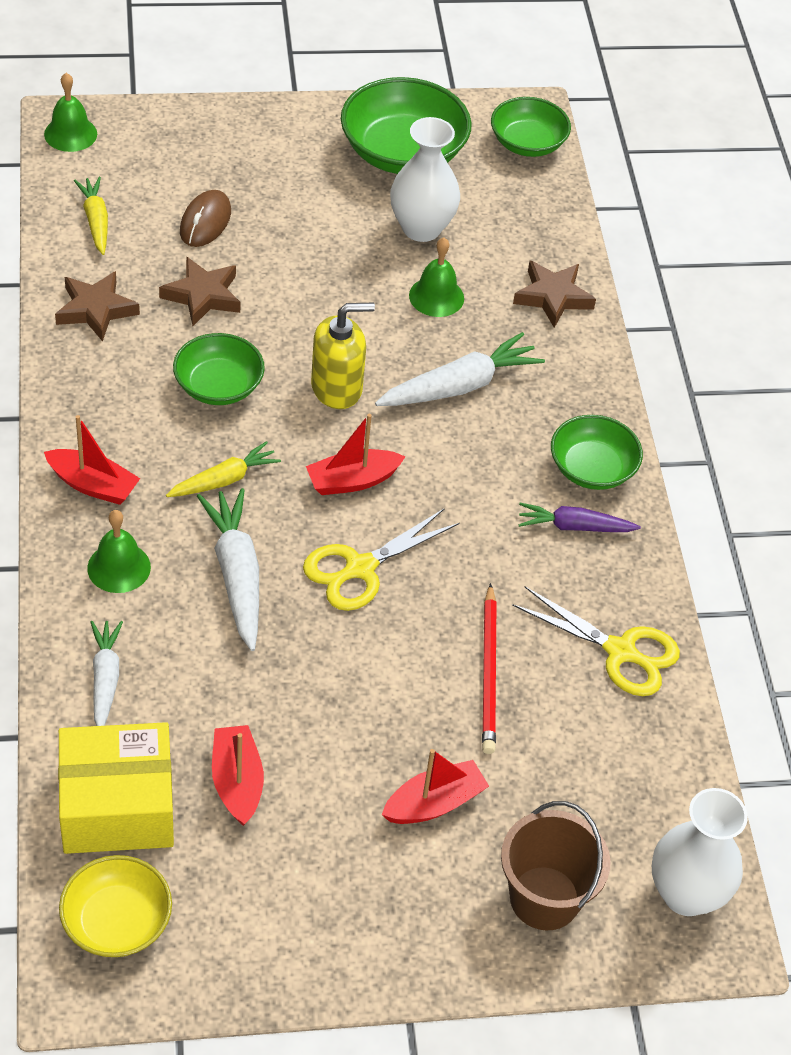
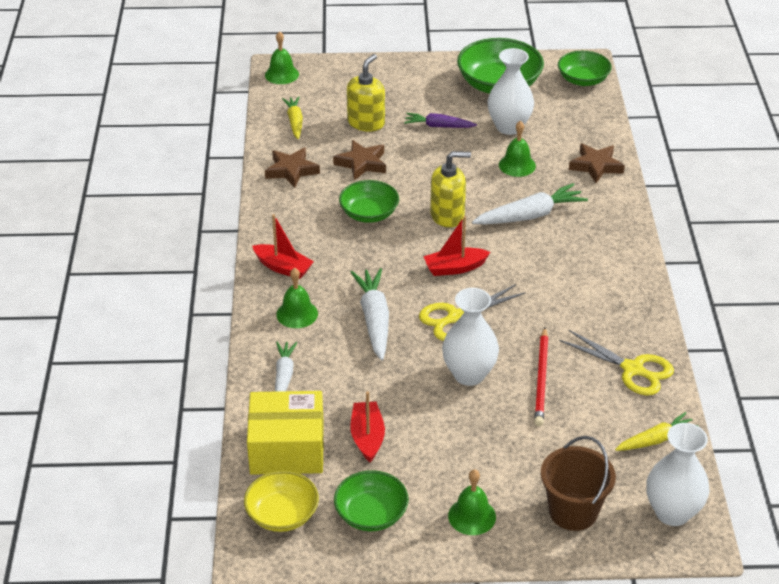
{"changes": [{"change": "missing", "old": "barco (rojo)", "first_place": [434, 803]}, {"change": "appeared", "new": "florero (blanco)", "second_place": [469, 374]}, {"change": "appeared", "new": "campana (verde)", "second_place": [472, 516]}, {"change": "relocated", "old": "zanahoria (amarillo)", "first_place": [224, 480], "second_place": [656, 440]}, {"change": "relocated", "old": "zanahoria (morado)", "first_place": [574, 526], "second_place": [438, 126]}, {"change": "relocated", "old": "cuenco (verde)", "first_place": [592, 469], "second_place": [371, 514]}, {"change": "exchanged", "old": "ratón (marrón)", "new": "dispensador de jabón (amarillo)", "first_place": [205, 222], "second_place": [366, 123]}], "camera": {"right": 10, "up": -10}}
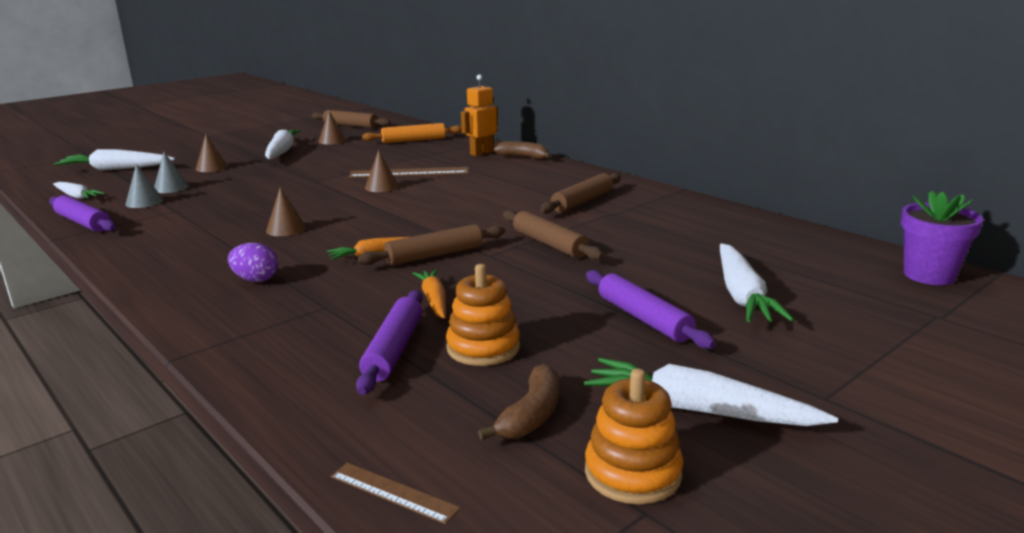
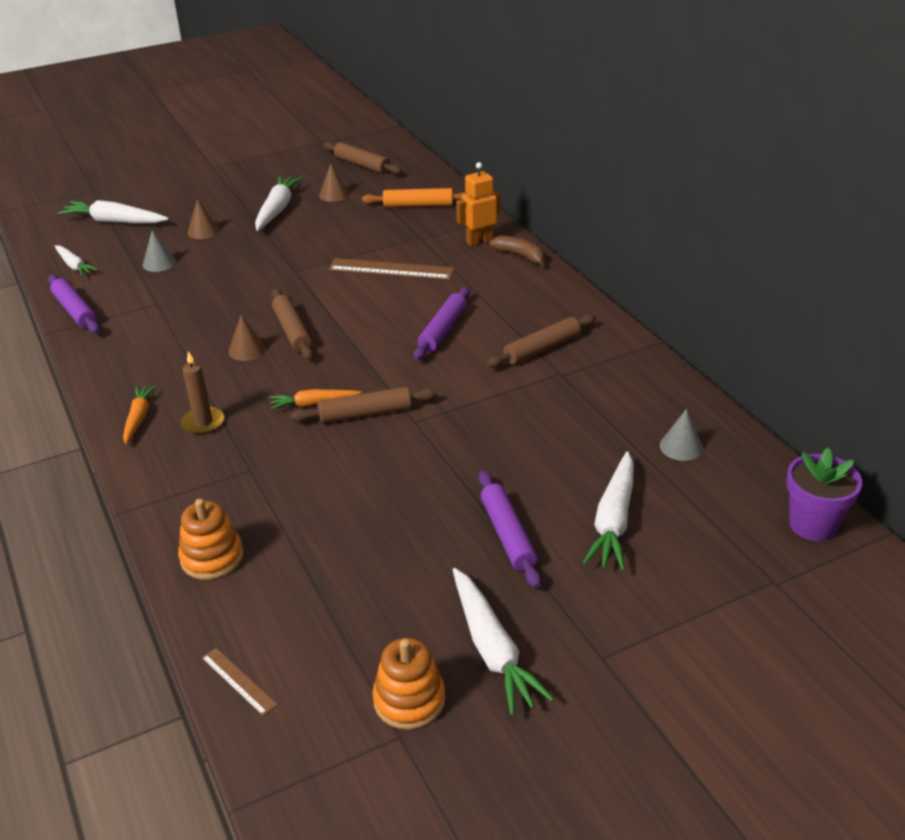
{"changes": [{"change": "missing", "old": "cono (marrón)", "first_place": [381, 187]}, {"change": "missing", "old": "plátano (marrón)", "first_place": [531, 415]}, {"change": "relocated", "old": "cono (gris)", "first_place": [144, 202], "second_place": [681, 446]}, {"change": "relocated", "old": "rodillo (morado)", "first_place": [394, 350], "second_place": [443, 330]}, {"change": "relocated", "old": "zanahoria (naranja)", "first_place": [434, 300], "second_place": [138, 418]}, {"change": "relocated", "old": "juguete apilable (naranja)", "first_place": [483, 348], "second_place": [212, 557]}, {"change": "relocated", "old": "rodillo (marrón)", "first_place": [549, 244], "second_place": [292, 331]}, {"change": "exchanged", "old": "huevo (morado)", "new": "vela (marrón)", "first_place": [256, 280], "second_place": [203, 422]}, {"change": "spun", "old": "zanahoria (blanco)", "first_place": [698, 410], "second_place": [492, 649], "degrees": -150}], "camera": {"right": 15, "up": 15}}
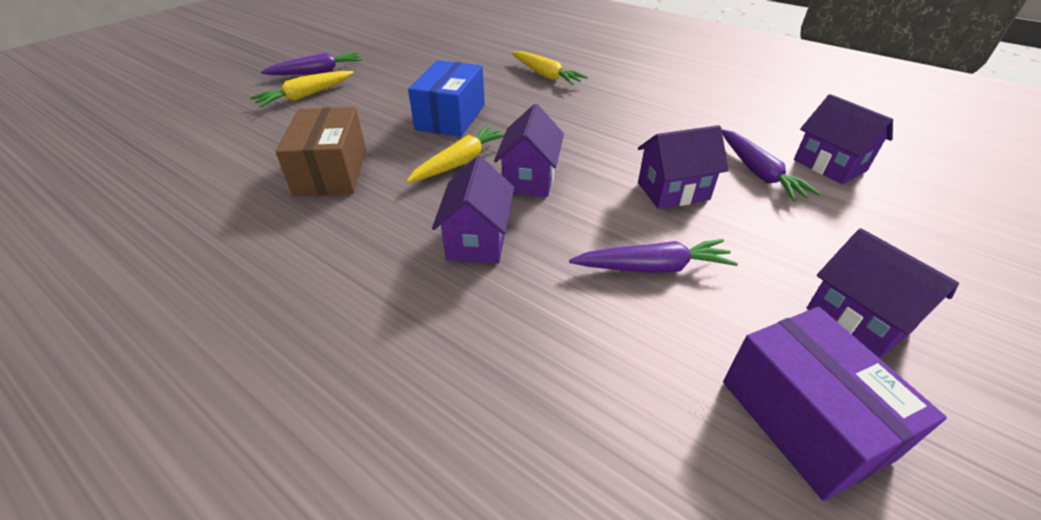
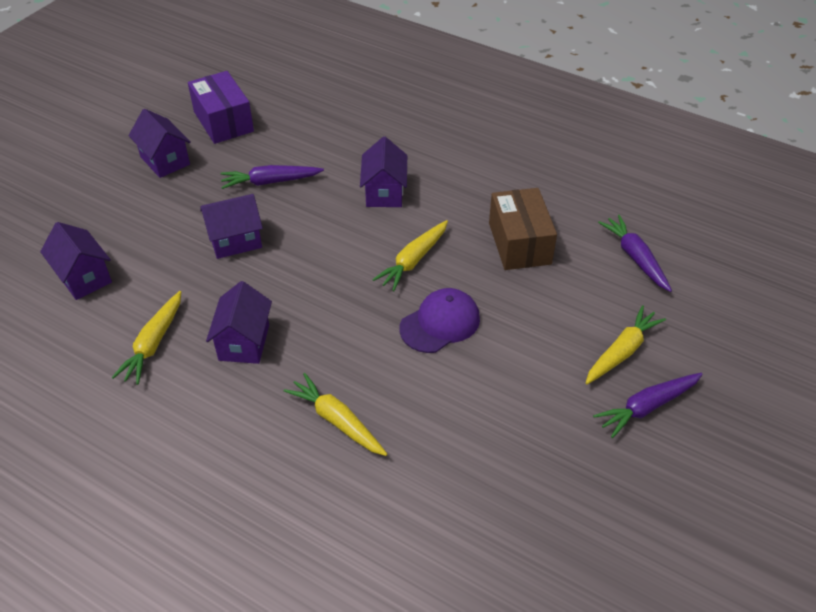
{"changes": [{"change": "appeared", "new": "zanahoria (amarillo)", "second_place": [153, 344]}, {"change": "relocated", "old": "casa (morado)", "first_place": [529, 179], "second_place": [244, 342]}, {"change": "relocated", "old": "zanahoria (morado)", "first_place": [759, 173], "second_place": [635, 258]}, {"change": "exchanged", "old": "caja (azul)", "new": "gorra (morado)", "first_place": [450, 117], "second_place": [440, 323]}], "camera": {"right": 175, "up": 5}}
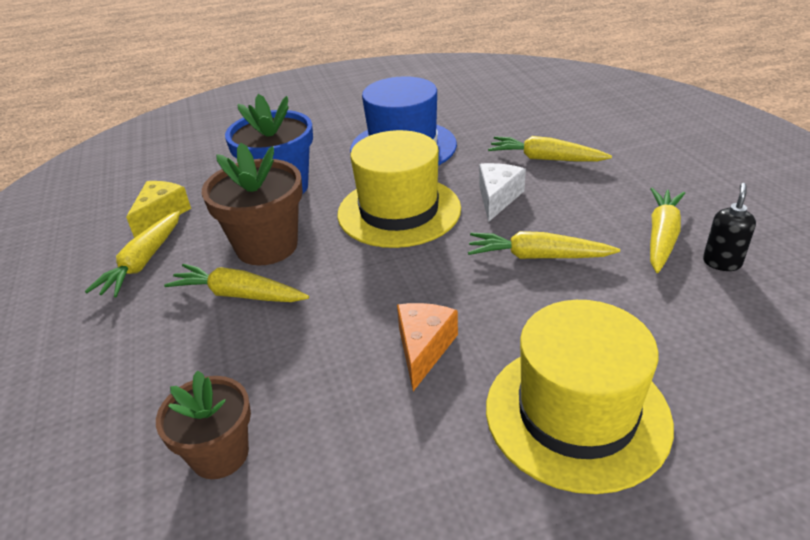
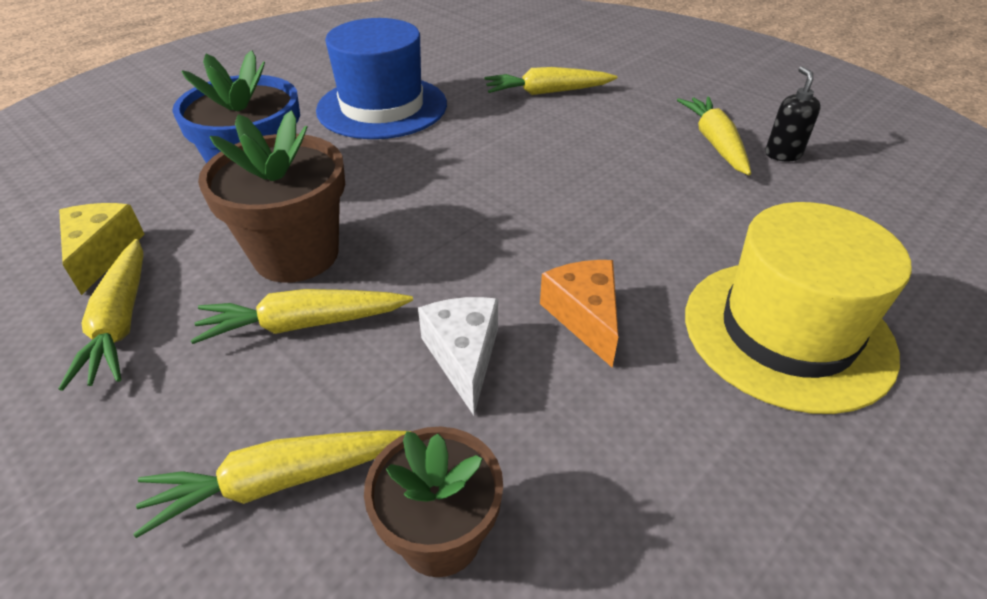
{"changes": [{"change": "missing", "old": "sombrero (amarillo)", "first_place": [399, 211]}, {"change": "relocated", "old": "zanahoria (amarillo)", "first_place": [537, 256], "second_place": [278, 482]}, {"change": "relocated", "old": "queso (blanco)", "first_place": [497, 198], "second_place": [463, 356]}], "camera": {"right": -30, "up": 5}}
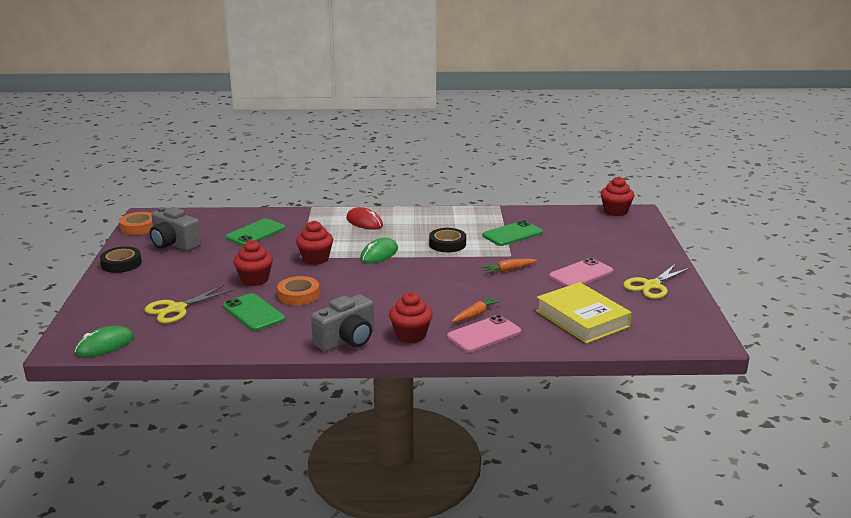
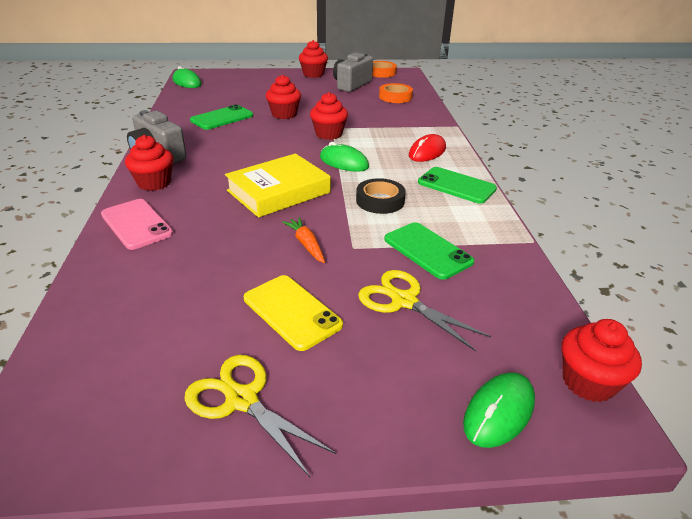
{"changes": [{"change": "missing", "old": "zanahoria (naranja)", "first_place": [475, 314]}, {"change": "appeared", "new": "ratón (verde)", "second_place": [499, 412]}, {"change": "relocated", "old": "tijeras (amarillo)", "first_place": [177, 309], "second_place": [404, 301]}, {"change": "relocated", "old": "móvil (verde)", "first_place": [255, 233], "second_place": [456, 186]}, {"change": "relocated", "old": "cinta adhesiva (naranja)", "first_place": [298, 295], "second_place": [395, 97]}, {"change": "relocated", "old": "libro (amarillo)", "first_place": [582, 319], "second_place": [278, 191]}, {"change": "exchanged", "old": "cinta adhesiva (negro)", "new": "magdalena (rojo)", "first_place": [121, 264], "second_place": [313, 74]}, {"change": "colour", "old": "móvil (rosa)", "new": "móvil (amarillo)", "first_place": [581, 274], "second_place": [292, 312]}], "camera": {"right": 85, "up": 10}}
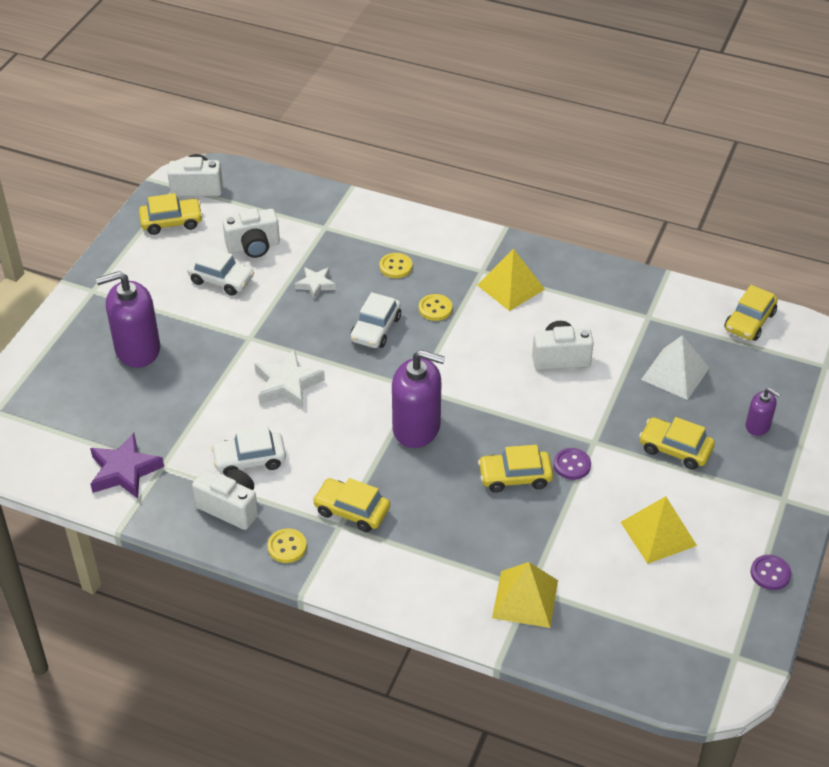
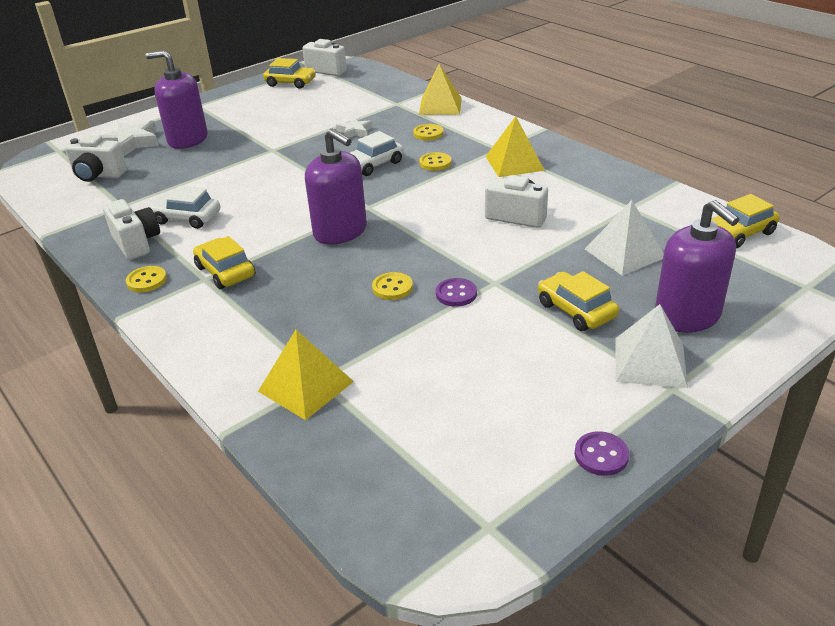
{"changes": [{"change": "missing", "old": "estrella (morado)", "first_place": [124, 471]}, {"change": "missing", "old": "coche (blanco)", "first_place": [221, 280]}, {"change": "appeared", "new": "pirámide (blanco)", "second_place": [650, 362]}, {"change": "relocated", "old": "cámara (blanco)", "first_place": [253, 247], "second_place": [98, 175]}, {"change": "relocated", "old": "estrella (blanco)", "first_place": [287, 384], "second_place": [132, 143]}, {"change": "relocated", "old": "pirámide (amarillo)", "first_place": [658, 534], "second_place": [440, 106]}, {"change": "exchanged", "old": "coche (amarillo)", "new": "botón (amarillo)", "first_place": [515, 477], "second_place": [392, 288]}, {"change": "size", "old": "dispensador de jabón (morado)", "first_place": [758, 426], "second_place": [687, 316], "factor": 1.96}], "camera": {"right": 30, "up": -10}}
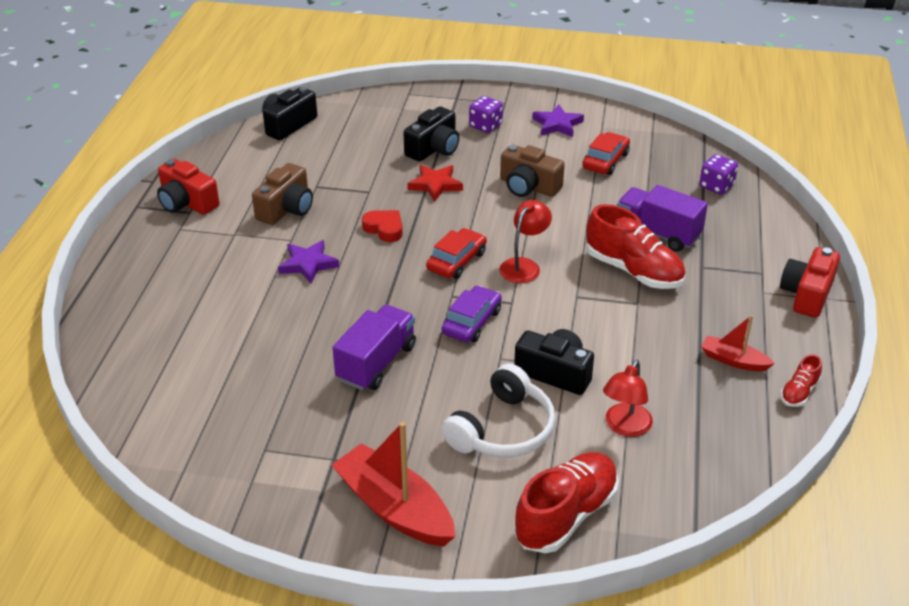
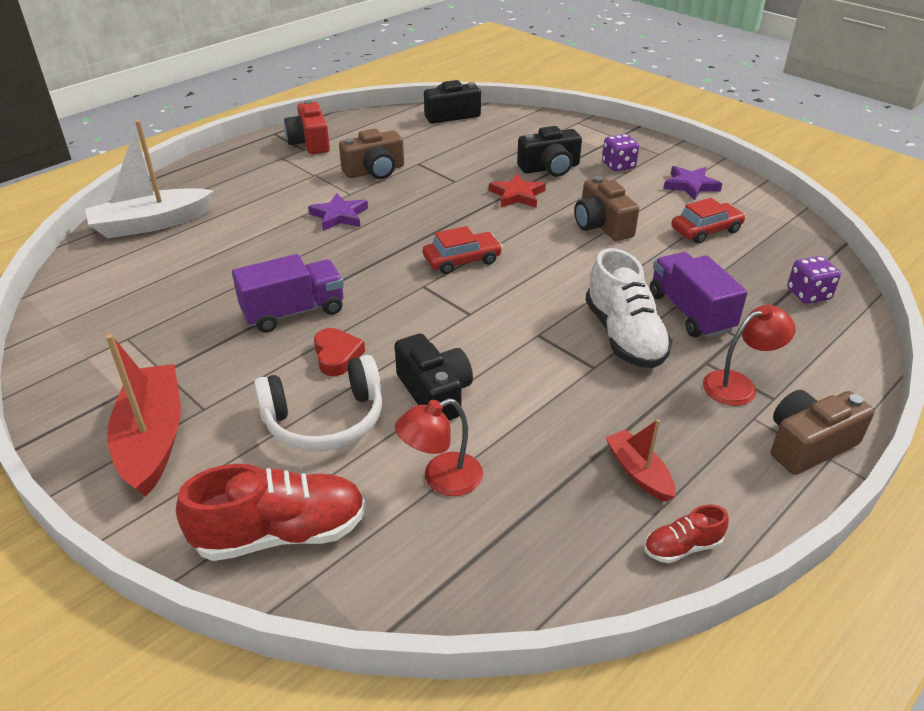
{"changes": [{"change": "missing", "old": "coche (morado)", "first_place": [471, 322]}, {"change": "appeared", "new": "barco (blanco)", "second_place": [151, 224]}, {"change": "relocated", "old": "corazón (rojo)", "first_place": [384, 229], "second_place": [337, 356]}, {"change": "relocated", "old": "lámpara (rojo)", "first_place": [524, 266], "second_place": [739, 385]}, {"change": "colour", "old": "zapato (rojo)", "new": "zapato (blanco)", "first_place": [633, 271], "second_place": [624, 336]}, {"change": "colour", "old": "cámara (rojo)", "new": "cámara (marrón)", "first_place": [807, 294], "second_place": [808, 444]}], "camera": {"right": 35, "up": 0}}
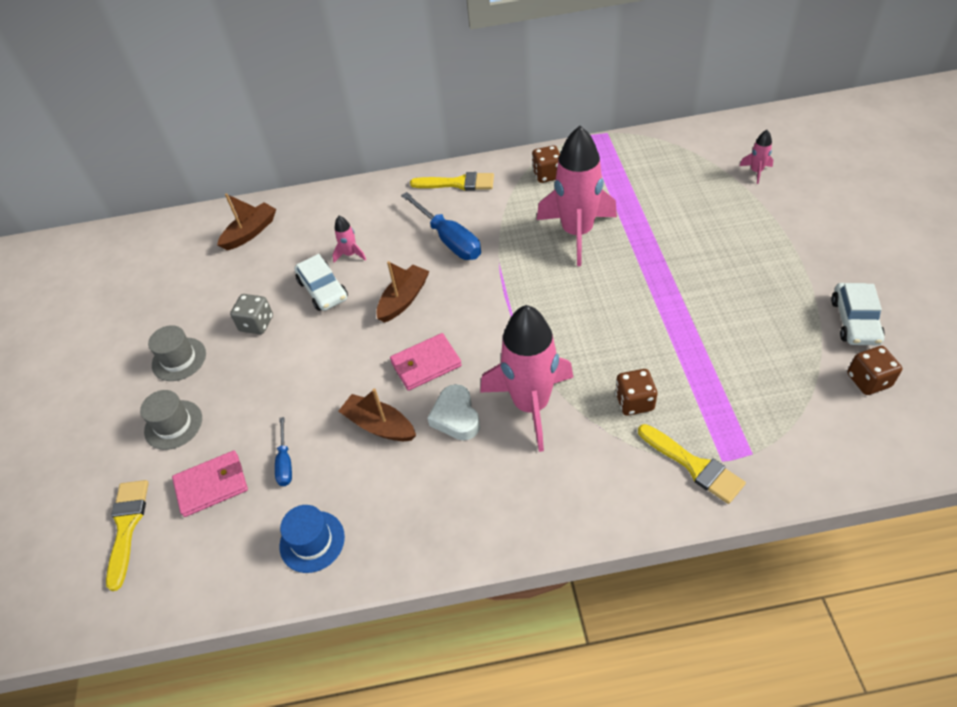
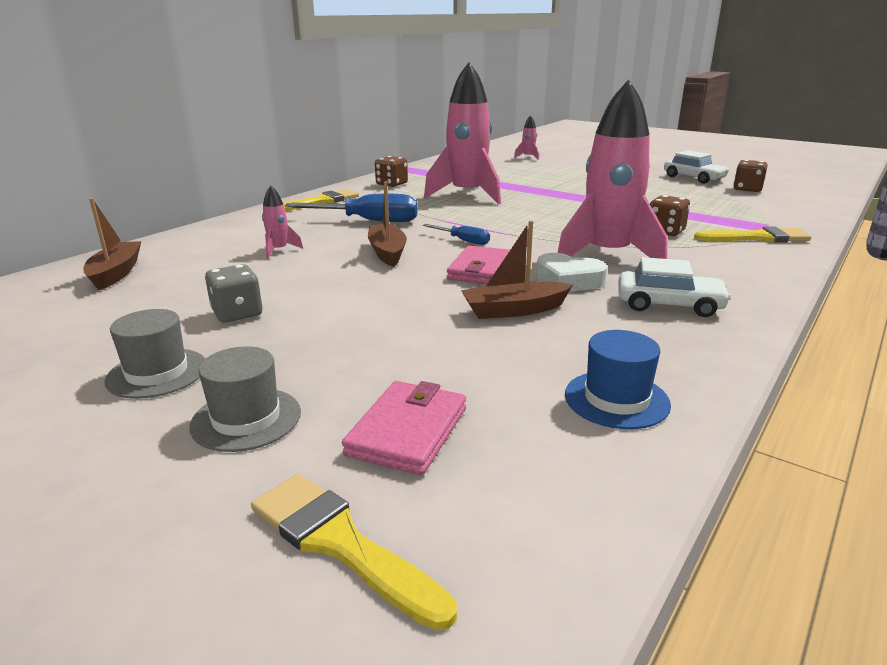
{"changes": [{"change": "relocated", "old": "destornillador (azul)", "first_place": [285, 462], "second_place": [463, 241]}, {"change": "relocated", "old": "coche (blanco)", "first_place": [323, 290], "second_place": [669, 304]}], "camera": {"right": -50, "up": -25}}
